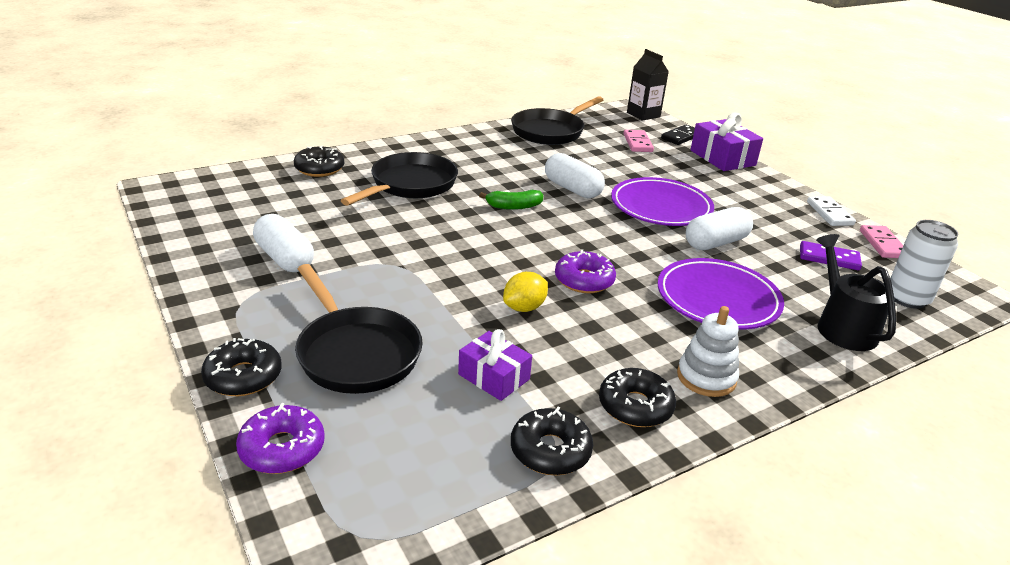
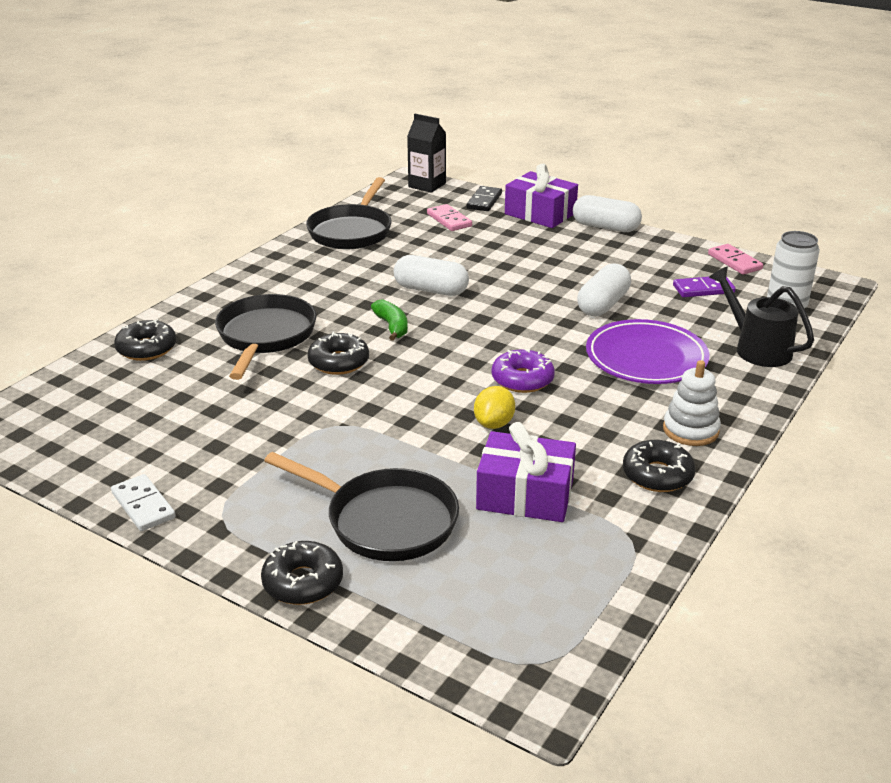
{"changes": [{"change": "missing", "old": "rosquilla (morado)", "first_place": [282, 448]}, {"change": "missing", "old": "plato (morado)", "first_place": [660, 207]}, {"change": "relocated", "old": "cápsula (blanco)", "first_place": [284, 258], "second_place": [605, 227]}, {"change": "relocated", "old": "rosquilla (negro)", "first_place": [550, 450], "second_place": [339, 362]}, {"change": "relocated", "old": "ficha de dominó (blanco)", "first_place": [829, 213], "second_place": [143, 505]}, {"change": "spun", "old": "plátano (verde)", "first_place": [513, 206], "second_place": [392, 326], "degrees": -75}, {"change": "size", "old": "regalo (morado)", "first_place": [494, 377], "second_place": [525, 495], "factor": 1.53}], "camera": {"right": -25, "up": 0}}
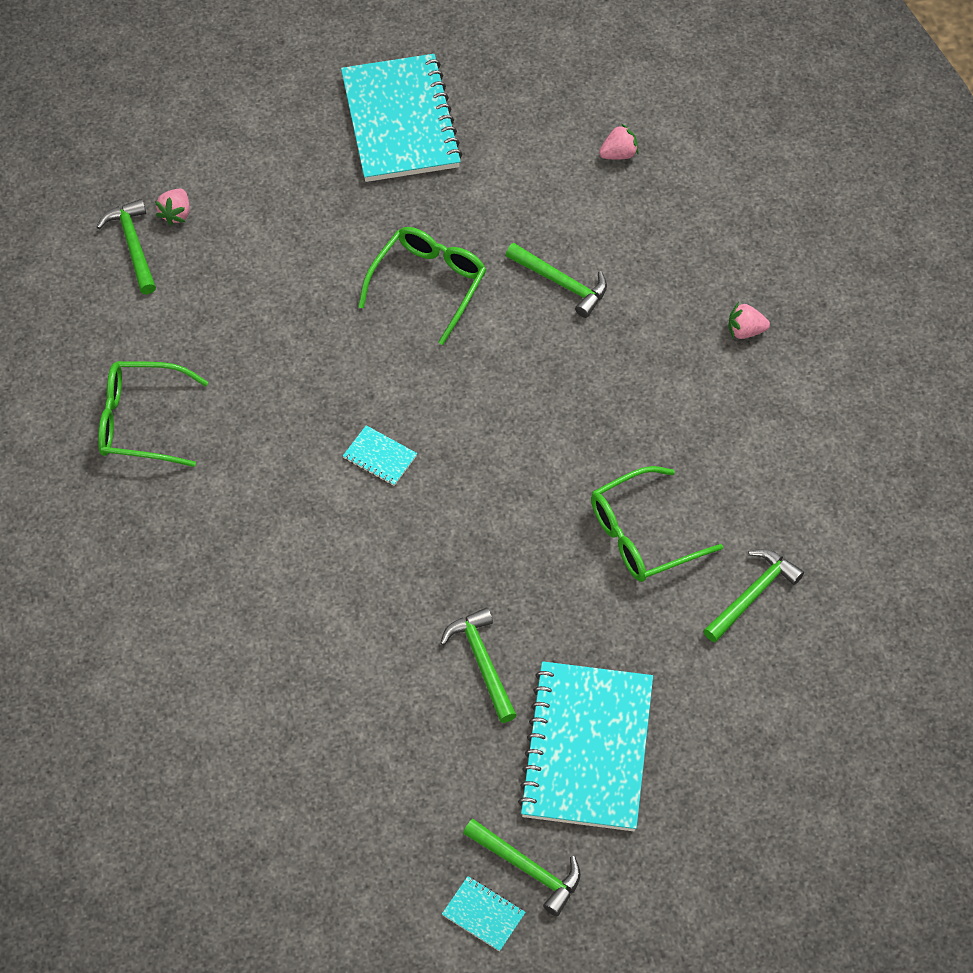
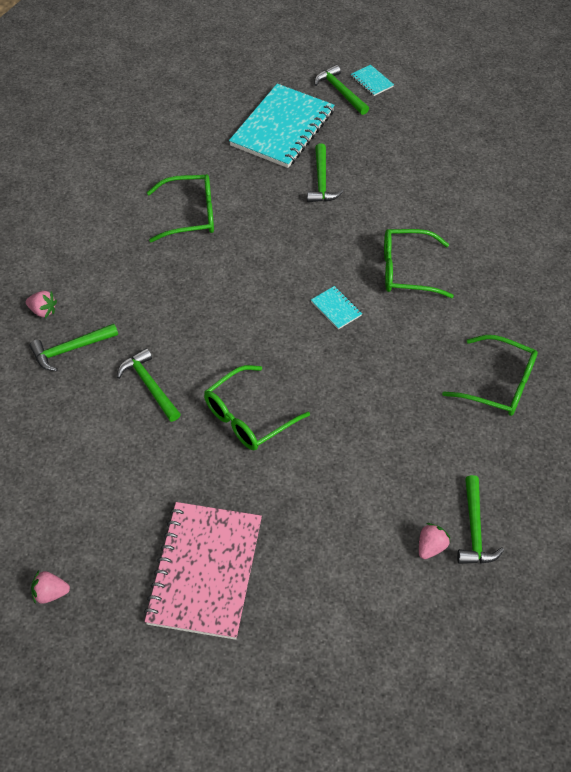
{"changes": [{"change": "appeared", "new": "gafas (verde)", "second_place": [407, 270]}, {"change": "relocated", "old": "fresa (rosa)", "first_place": [619, 154], "second_place": [50, 593]}, {"change": "relocated", "old": "martillo (verde)", "first_place": [752, 594], "second_place": [70, 349]}, {"change": "colour", "old": "cuaderno (turquesa)", "new": "cuaderno (rosa)", "first_place": [400, 121], "second_place": [205, 571]}], "camera": {"right": -160, "up": -5}}
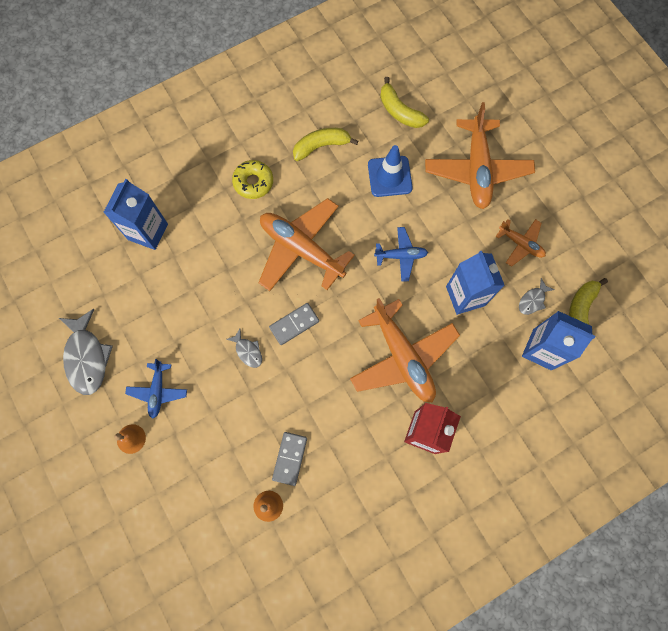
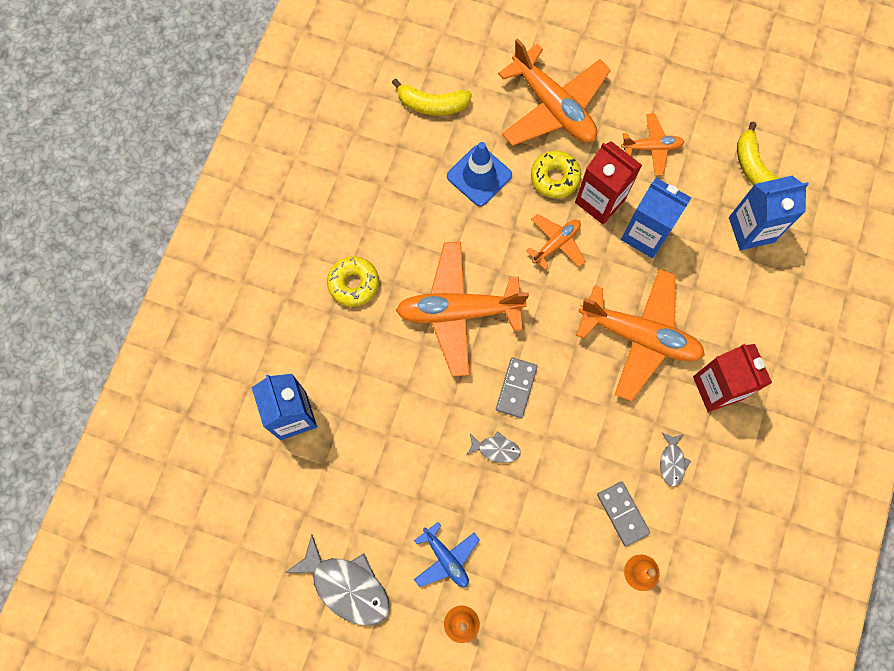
{"changes": [{"change": "missing", "old": "plátano (amarillo)", "first_place": [321, 146]}, {"change": "appeared", "new": "rosquilla (amarillo)", "second_place": [555, 177]}, {"change": "appeared", "new": "cartón de leche (rojo)", "second_place": [600, 201]}, {"change": "relocated", "old": "pez (gris)", "first_place": [532, 300], "second_place": [672, 462]}, {"change": "colour", "old": "avión (azul)", "new": "avión (naranja)", "first_place": [401, 256], "second_place": [556, 243]}], "camera": {"right": -40, "up": 0}}
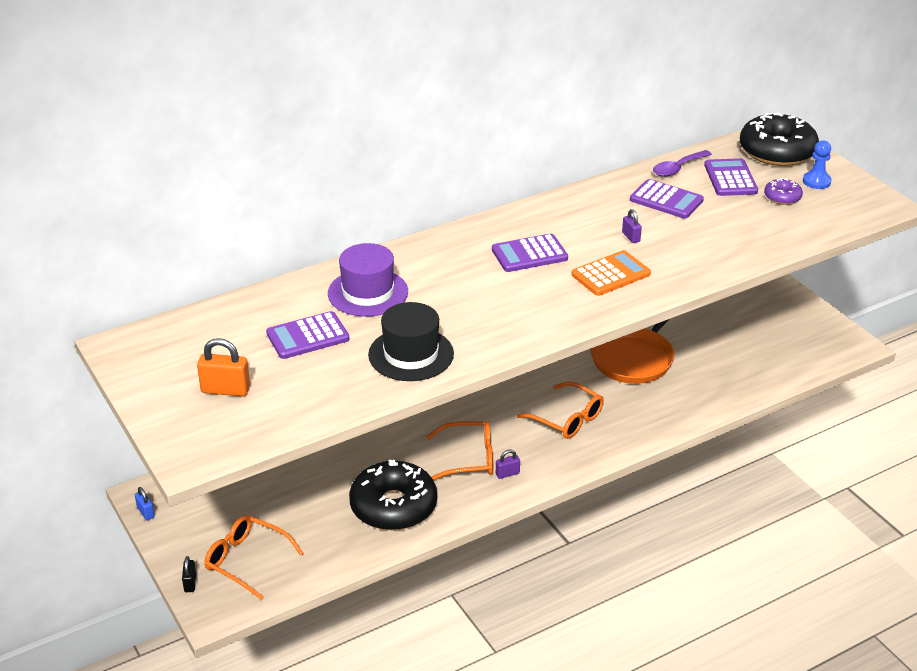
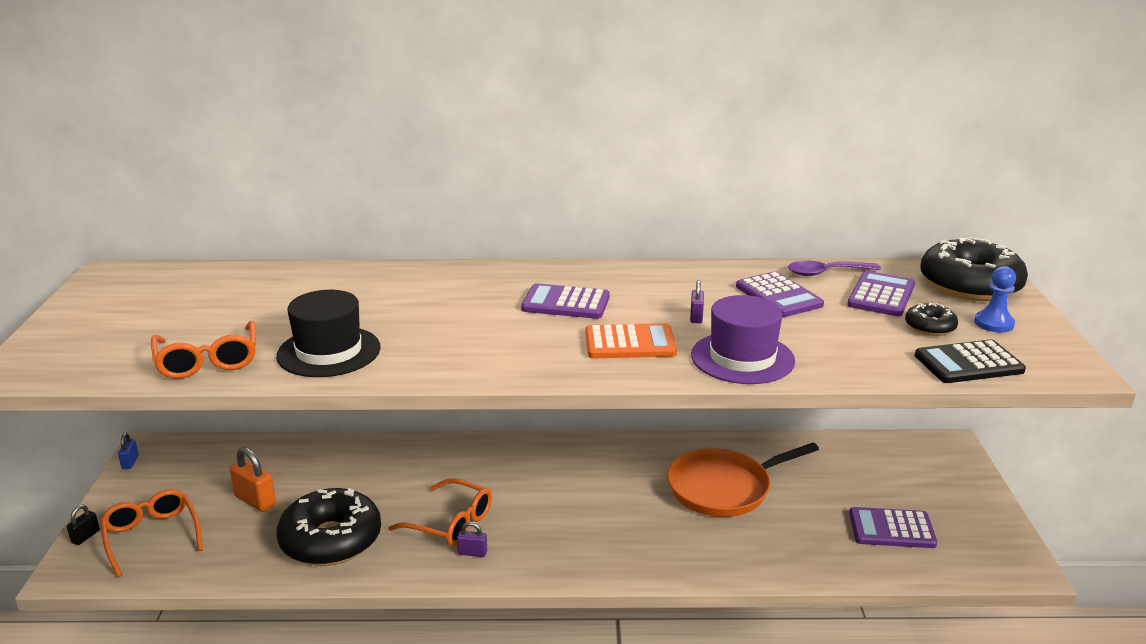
{"changes": [{"change": "appeared", "new": "calculadora (negro)", "second_place": [968, 363]}, {"change": "relocated", "old": "candado (naranja)", "first_place": [225, 390], "second_place": [255, 501]}, {"change": "relocated", "old": "calculadora (morado)", "first_place": [308, 336], "second_place": [891, 529]}, {"change": "relocated", "old": "sombrero (morado)", "first_place": [368, 293], "second_place": [742, 358]}, {"change": "relocated", "old": "gafas (naranja)", "first_place": [567, 419], "second_place": [208, 361]}, {"change": "colour", "old": "rosquilla (morado)", "new": "rosquilla (negro)", "first_place": [782, 197], "second_place": [930, 327]}], "camera": {"right": 30, "up": -10}}
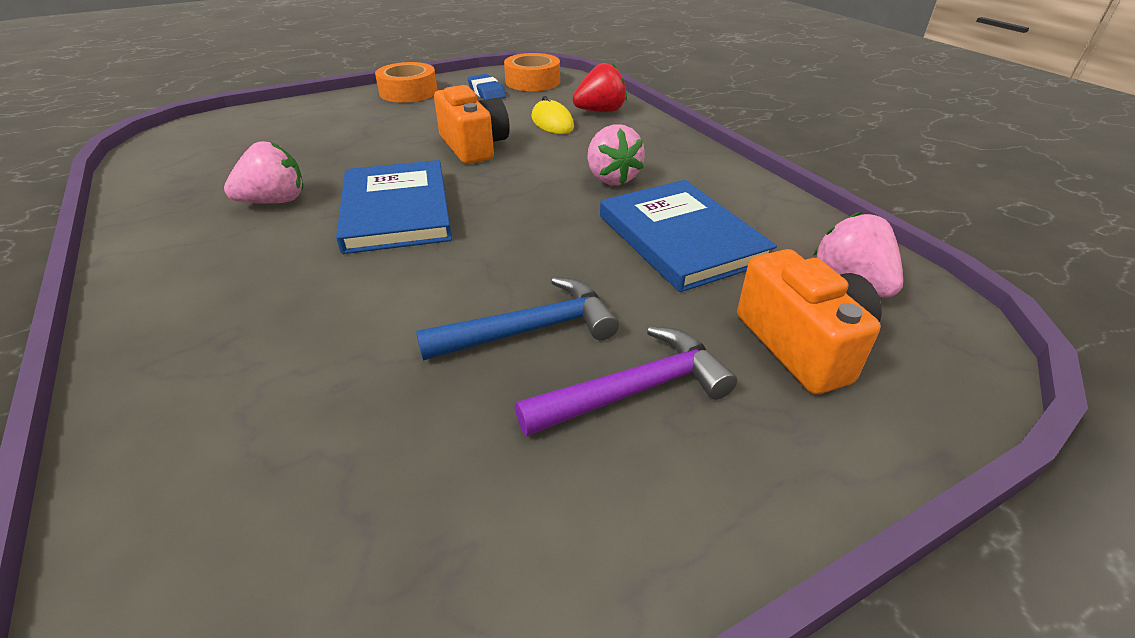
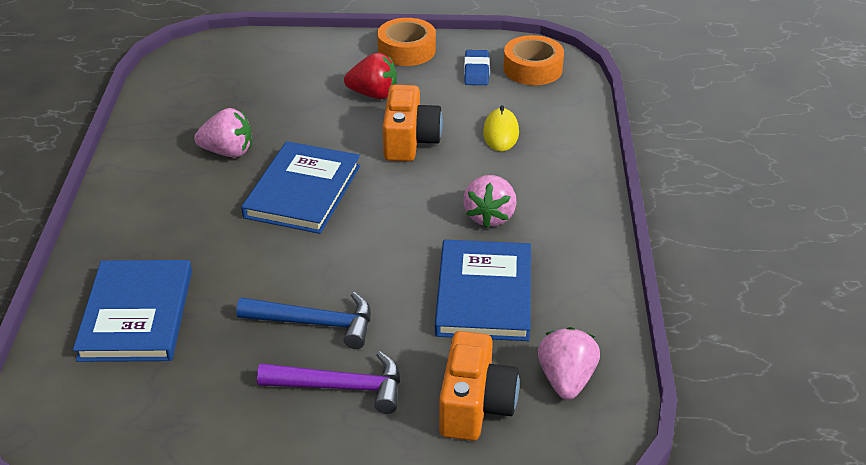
{"changes": [{"change": "appeared", "new": "libro (azul)", "second_place": [136, 315]}, {"change": "relocated", "old": "fresa (rojo)", "first_place": [600, 111], "second_place": [373, 94]}], "camera": {"right": 30, "up": 0}}
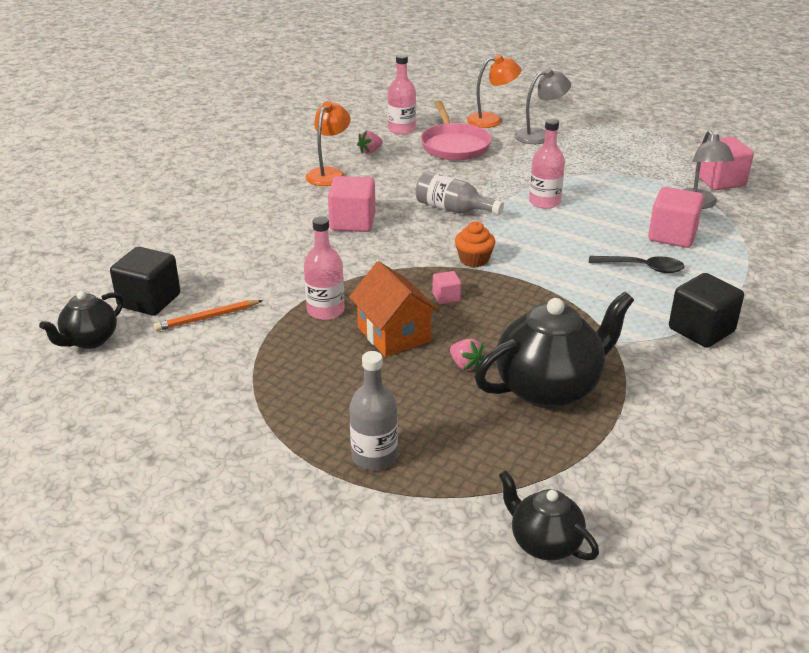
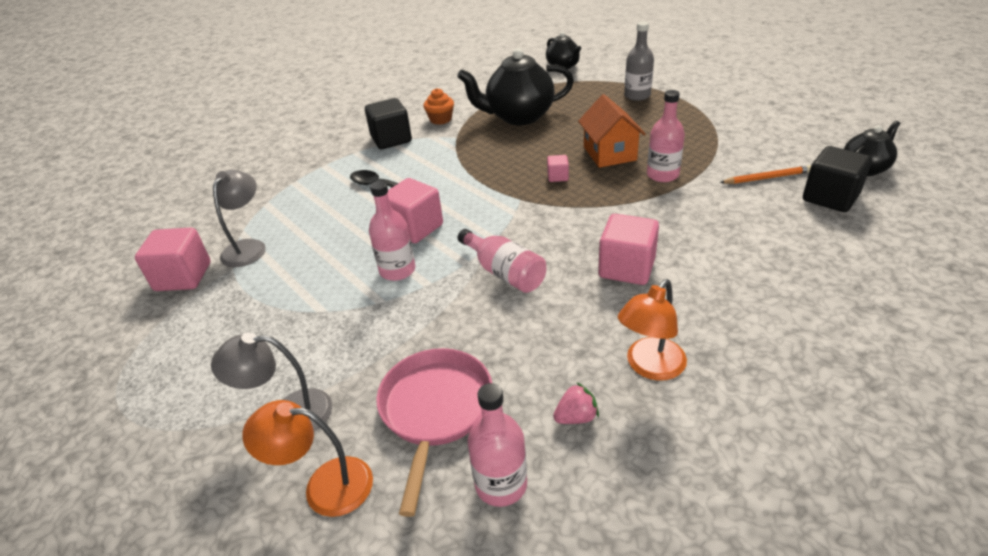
{"changes": [{"change": "missing", "old": "fresa (rosa)", "first_place": [465, 365]}, {"change": "relocated", "old": "magdalena (naranja)", "first_place": [474, 259], "second_place": [440, 119]}, {"change": "relocated", "old": "cubo (rosa)", "first_place": [672, 236], "second_place": [415, 228]}, {"change": "colour", "old": "botella (gris)", "new": "botella (rosa)", "first_place": [453, 209], "second_place": [504, 273]}], "camera": {"right": -160, "up": 5}}
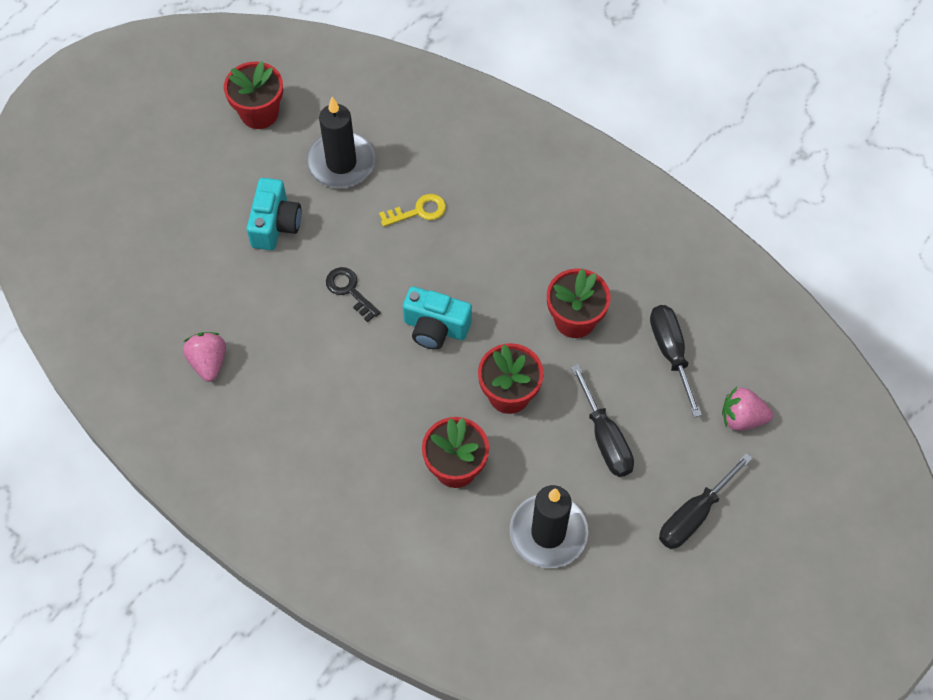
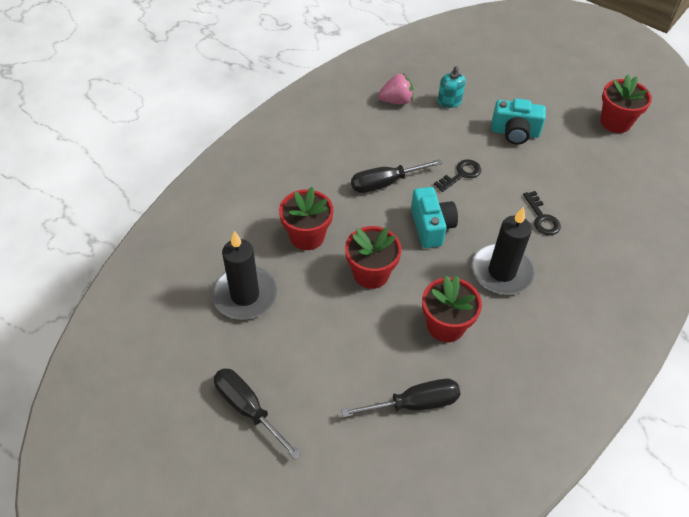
{"changes": [{"change": "missing", "old": "fresa (rosa)", "first_place": [742, 418]}, {"change": "appeared", "new": "dispensador de jabón (turquesa)", "second_place": [449, 101]}, {"change": "relocated", "old": "vela (negro)", "first_place": [341, 163], "second_place": [501, 272]}, {"change": "relocated", "old": "destornillador (negro)", "first_place": [605, 438], "second_place": [385, 183]}, {"change": "colour", "old": "llave (amarillo)", "new": "llave (negro)", "first_place": [418, 211], "second_place": [542, 218]}, {"change": "spun", "old": "cámara (turquesa)", "first_place": [435, 328], "second_place": [431, 226], "degrees": 150}], "camera": {"right": 90, "up": -10}}
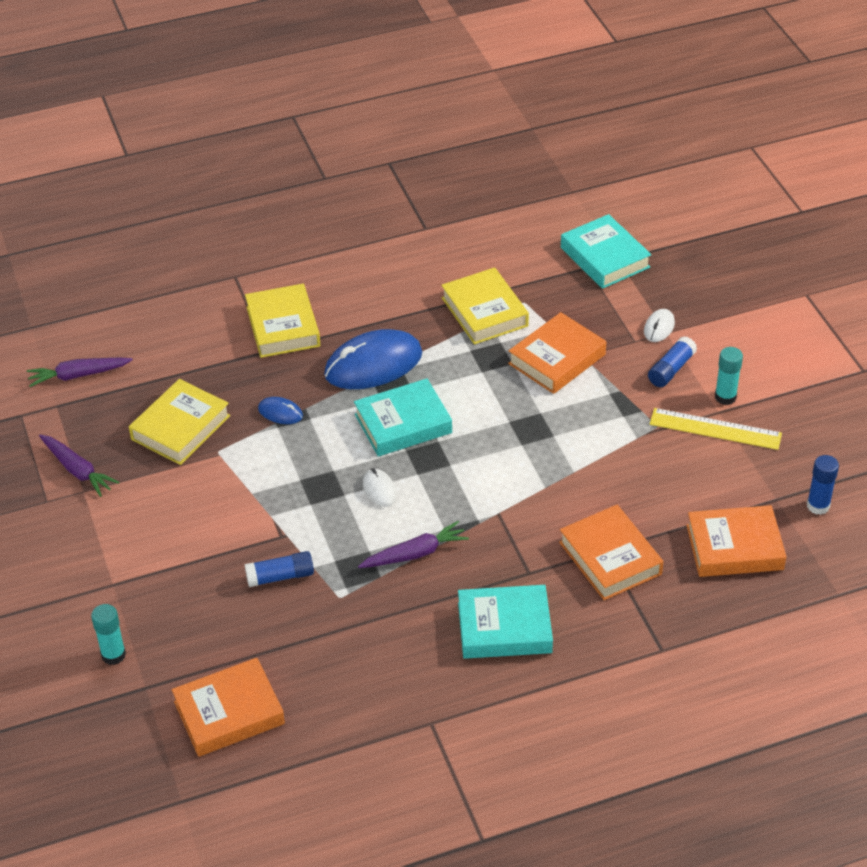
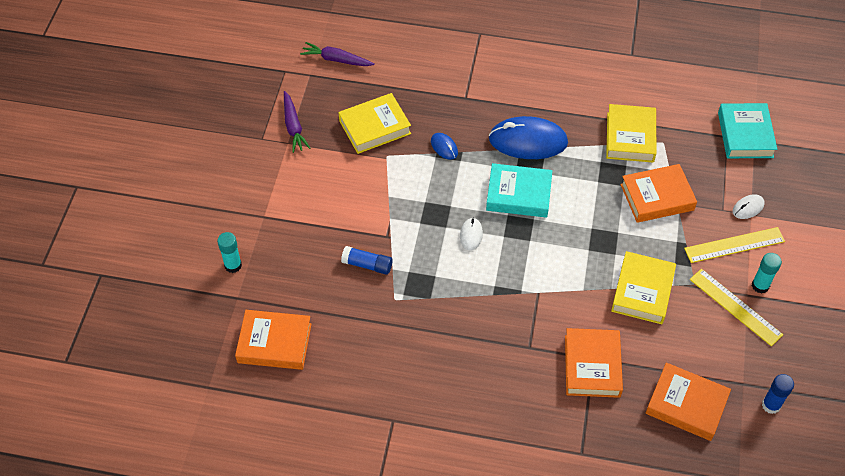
{"changes": [{"change": "missing", "old": "zanahoria (morado)", "first_place": [415, 554]}, {"change": "missing", "old": "libro (turquesa)", "first_place": [504, 628]}, {"change": "relocated", "old": "libro (amarillo)", "first_place": [283, 326], "second_place": [642, 291]}, {"change": "exchanged", "old": "barra de pegamento (azul)", "new": "regla (amarillo)", "first_place": [671, 369], "second_place": [734, 245]}], "camera": {"right": 30, "up": 10}}
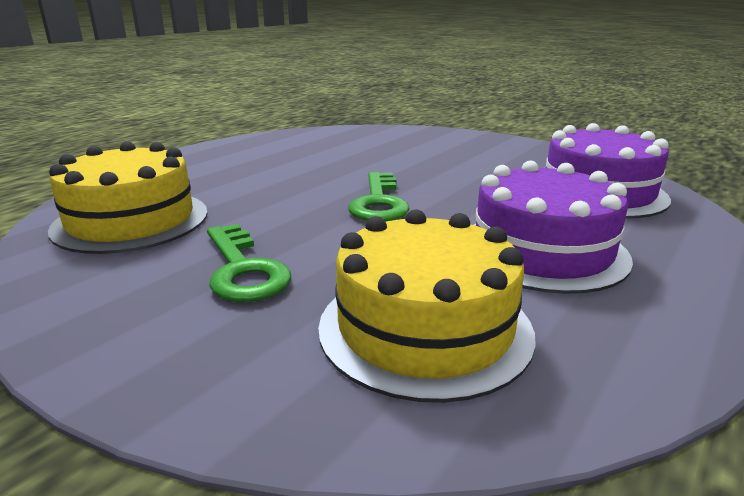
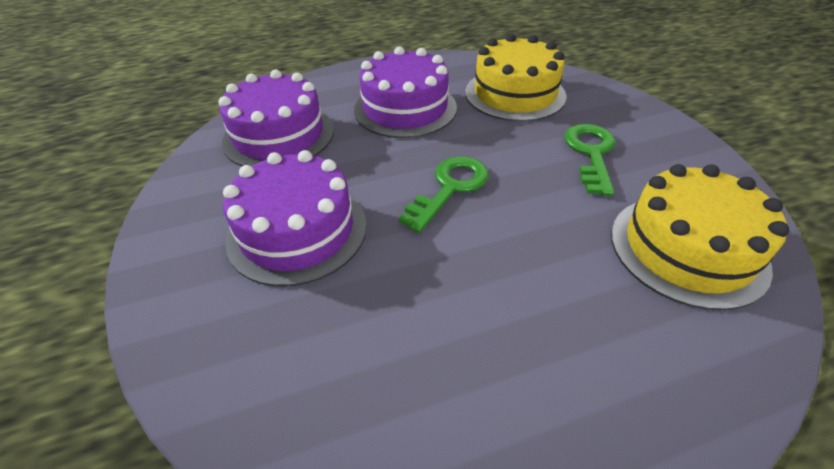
{"changes": [{"change": "appeared", "new": "tarta (morado)", "second_place": [297, 231]}], "camera": {"right": -145, "up": 20}}
